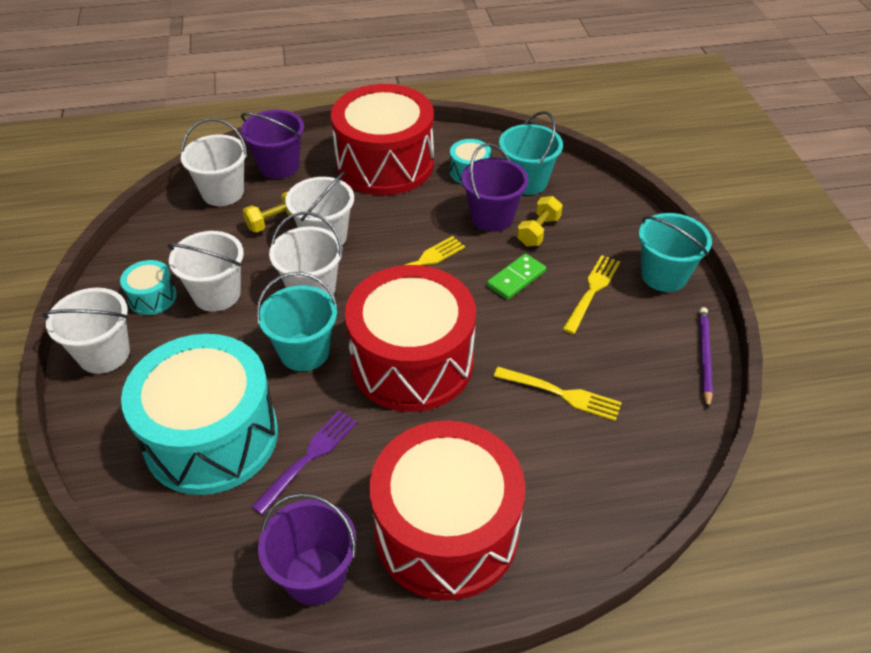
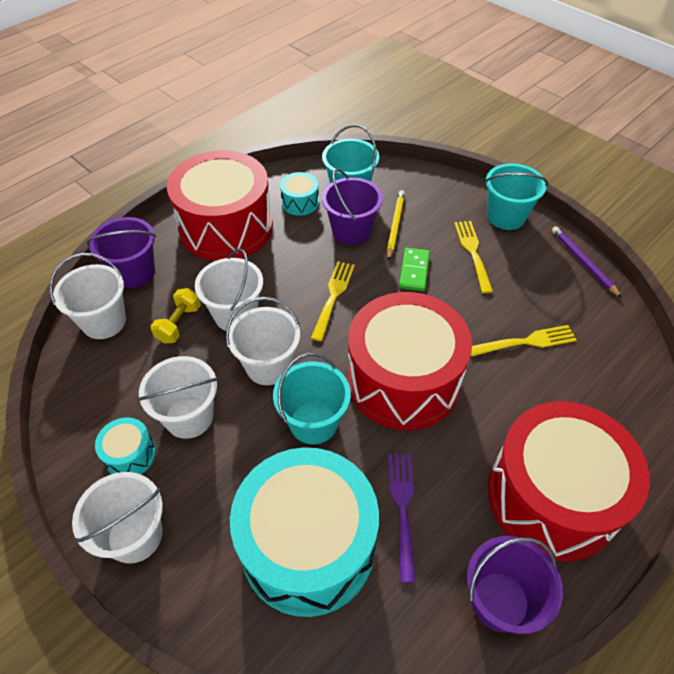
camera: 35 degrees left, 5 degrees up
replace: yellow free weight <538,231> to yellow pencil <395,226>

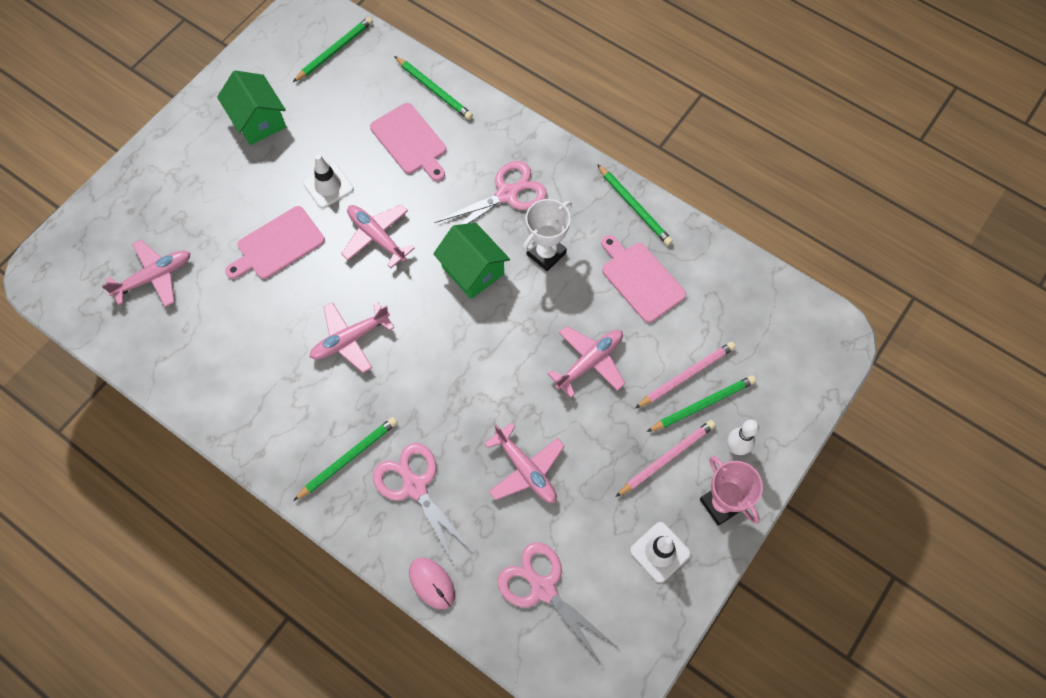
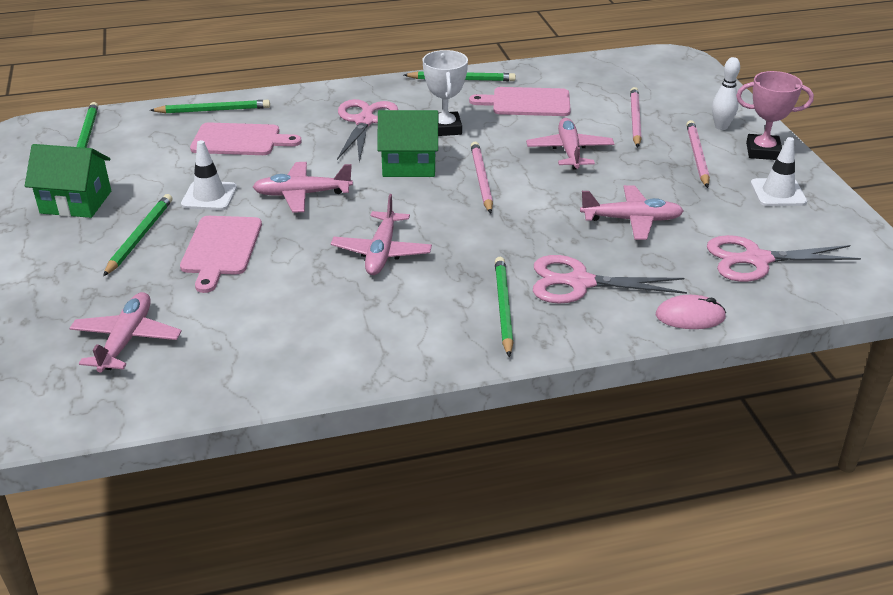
camera: 50 degrees left, 30 degrees down
insert: pink pencil <481,179>
move: leaf-green pencil <702,405> to <140,237>

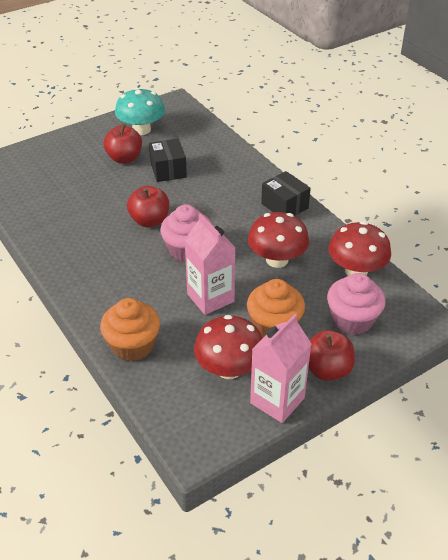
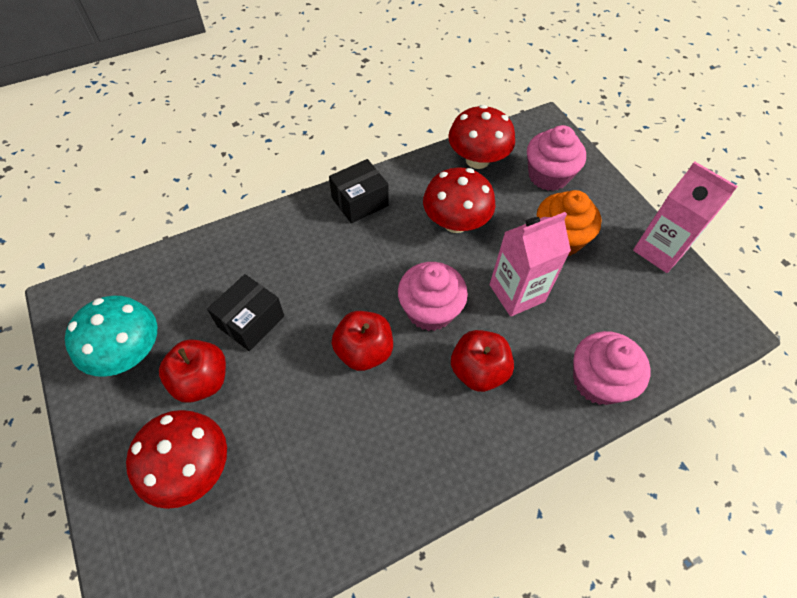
camera: 85 degrees left, 15 degrees up
move: scarlet mushroom <229,369> to <191,468>; scarlet toy apple <327,370> to <478,371>
recolor: orange-coloured muffin <132,345> to pink muffin <598,381>
rotate: black parcel <168,170> = <251,321> 45 degrees counterclockwise

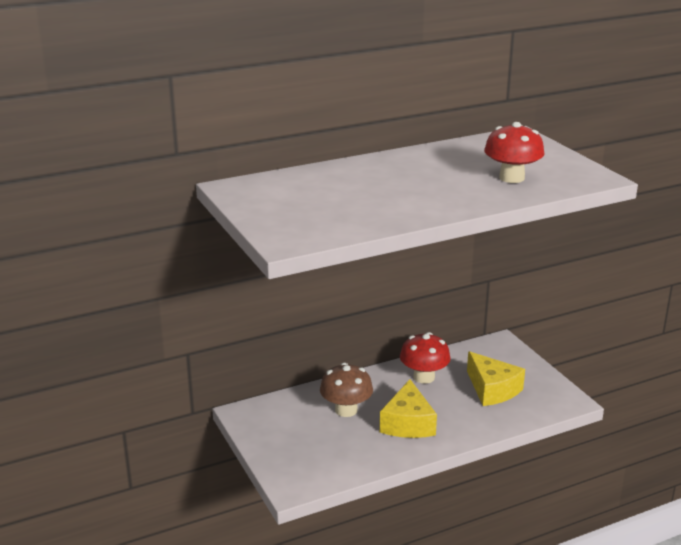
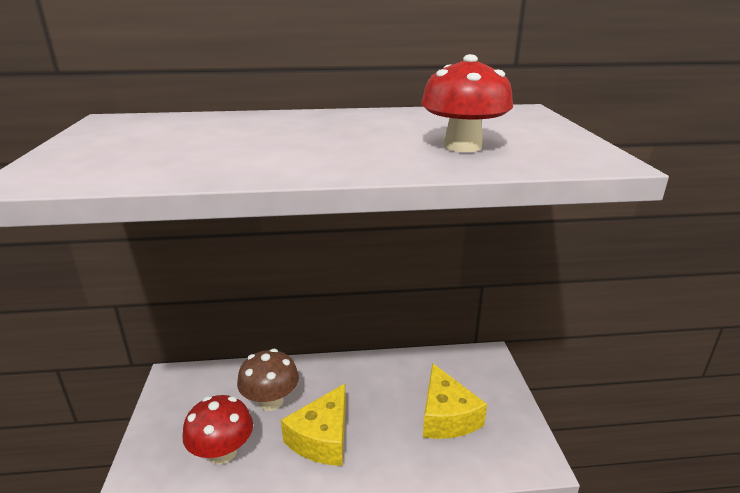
camera: 20 degrees right, 0 degrees up
move: scarlet mushroom <424,377> to <222,452>

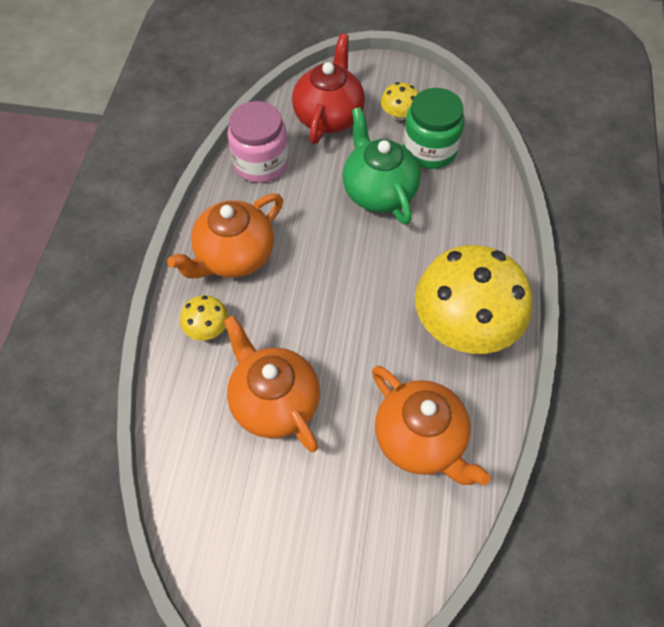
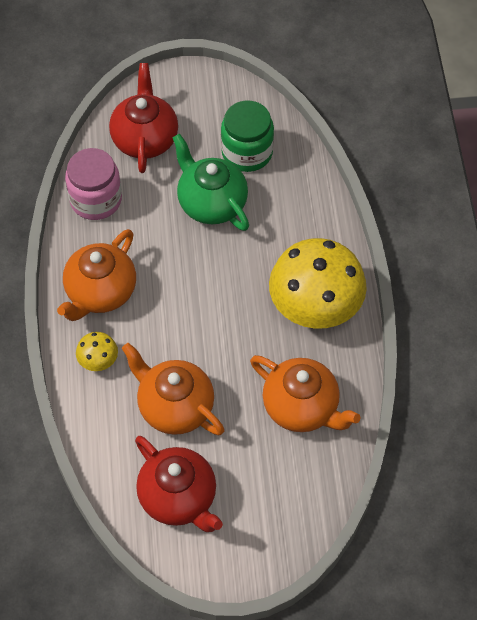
camera: 15 degrees left, 0 degrees up
delete: yellow mushroom <399,114>
insert: scarlet teapot <178,498>

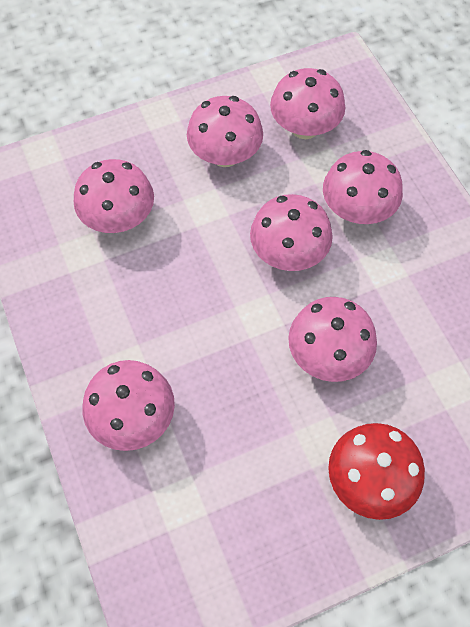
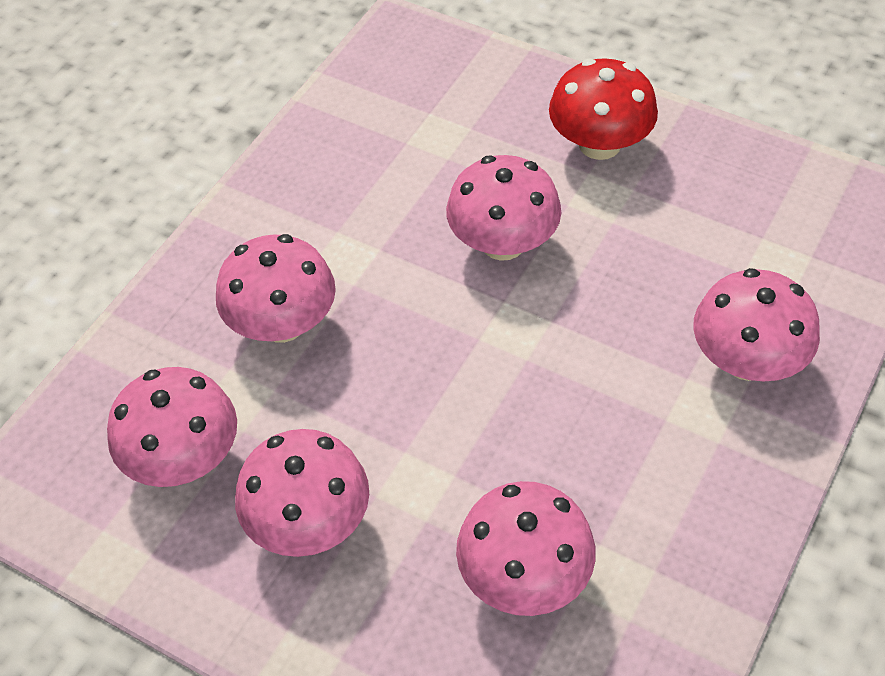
camera: 125 degrees left, 10 degrees down
delete: pink mushroom <288,253>

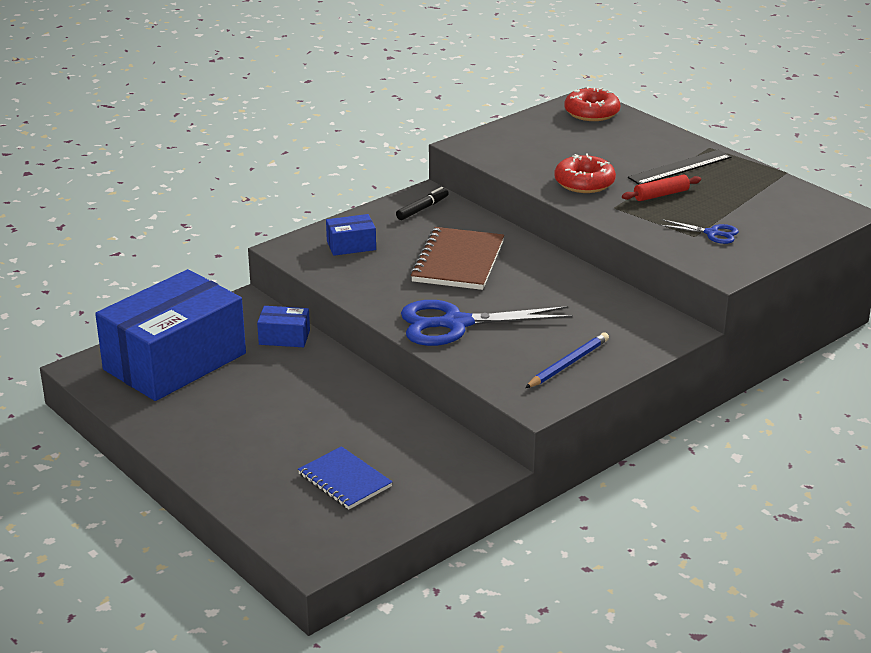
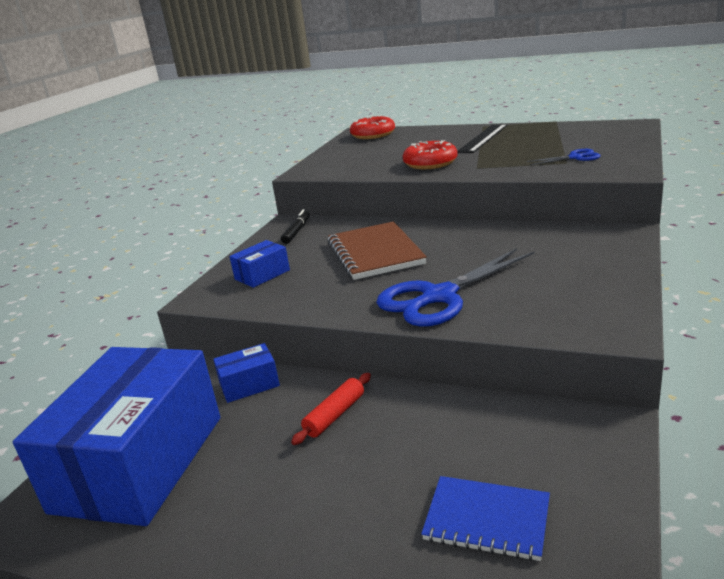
camera: 25 degrees left, 5 degrees down
delete: blue pencil <568,364>
move: scarlet dough roller <661,195> to <335,415>

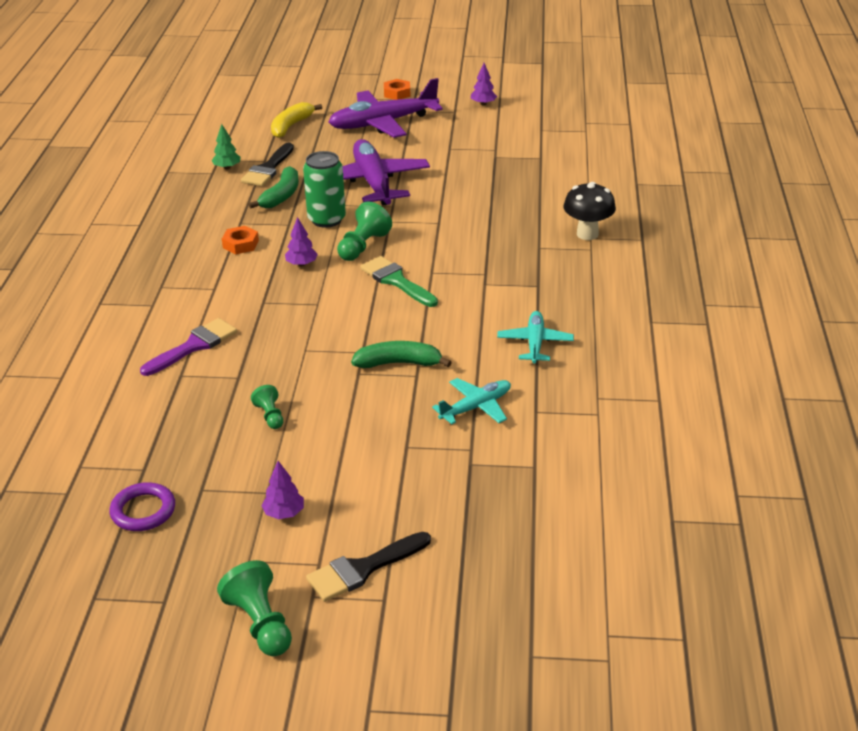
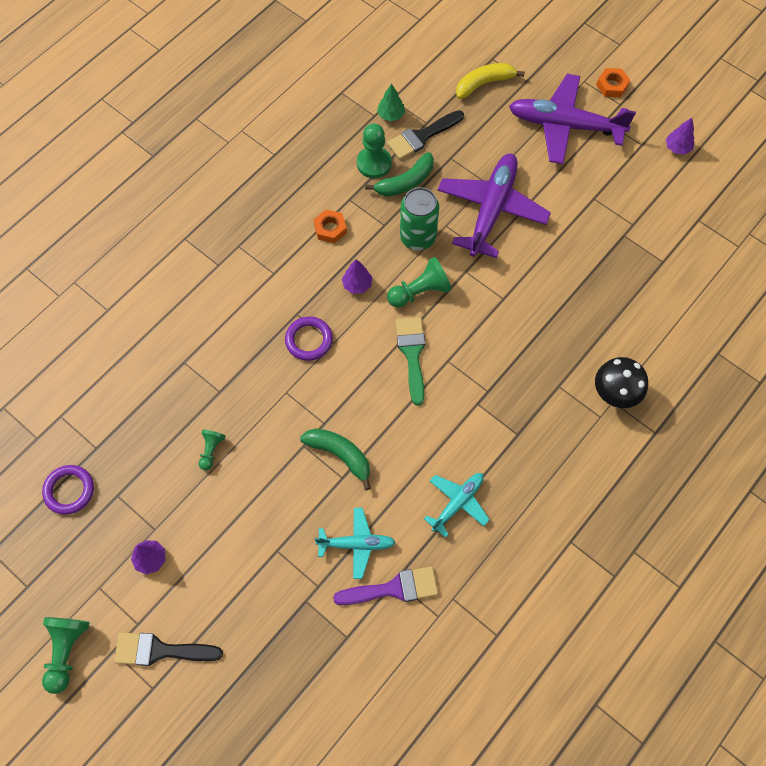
camera: 35 degrees right, 30 degrees up
insert: royal purple ring <309,340>; leaf-green chess pawn <374,163>
move: royal purple paintbrush <194,346> to <393,588>

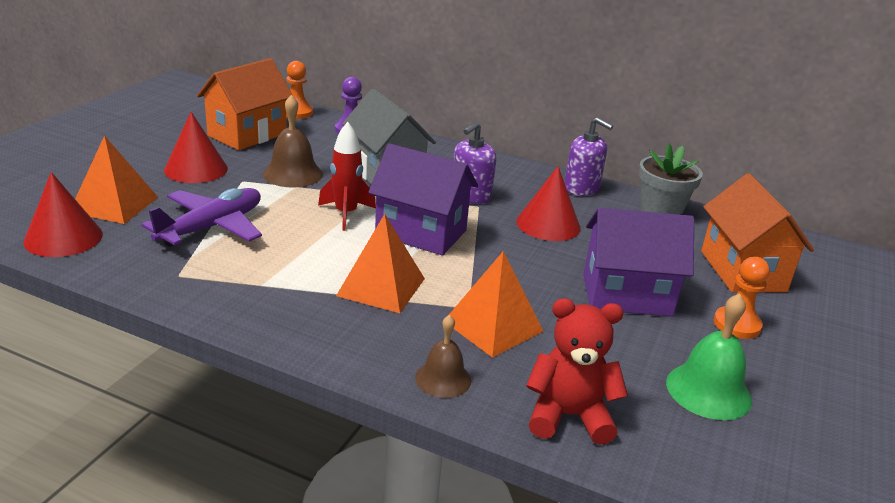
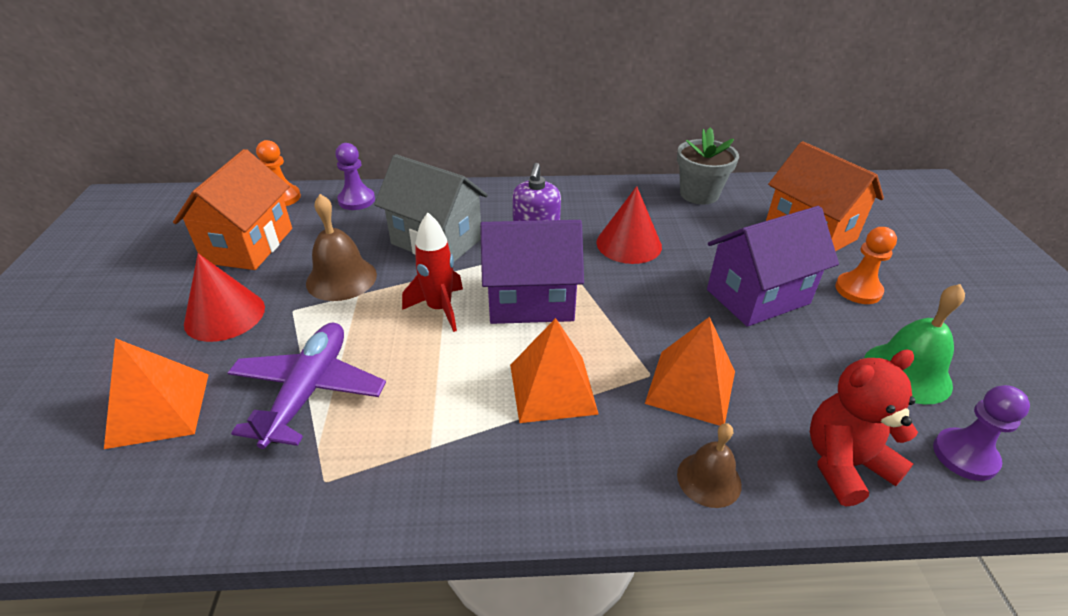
camera: 25 degrees left, 10 degrees up
delete: scarlet cone shape <63,238>; royal purple soap pump <581,188>
insert: royal purple chess pawn <964,456>

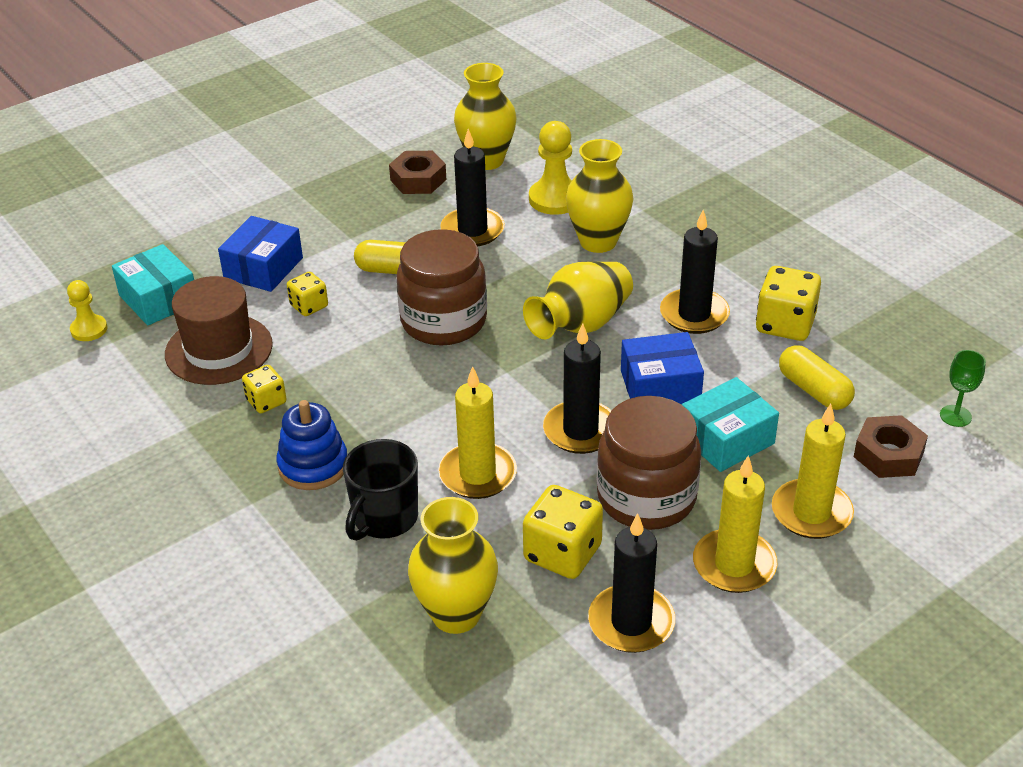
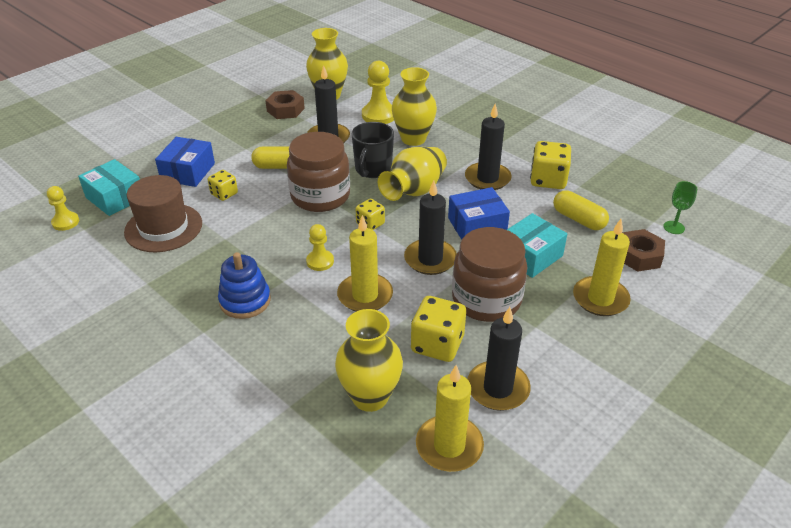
camera: 10 degrees left, 0 degrees up
insert: yellow chess pawn <320,261>
move: yellow dice <266,401> to <370,224>; black mug <384,519> to <373,169>; yellow candle <734,565> to <449,446>

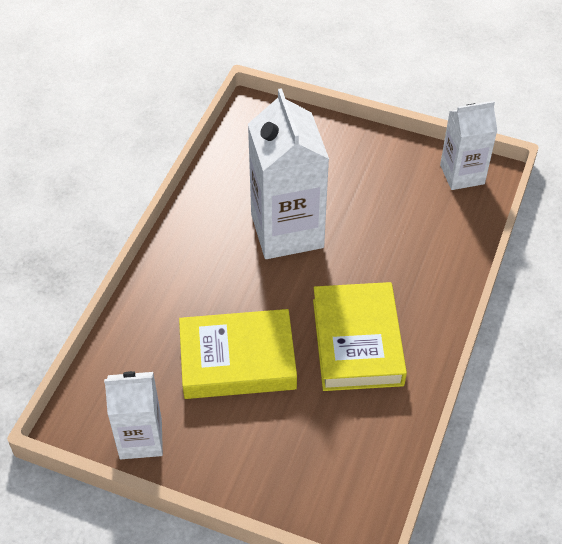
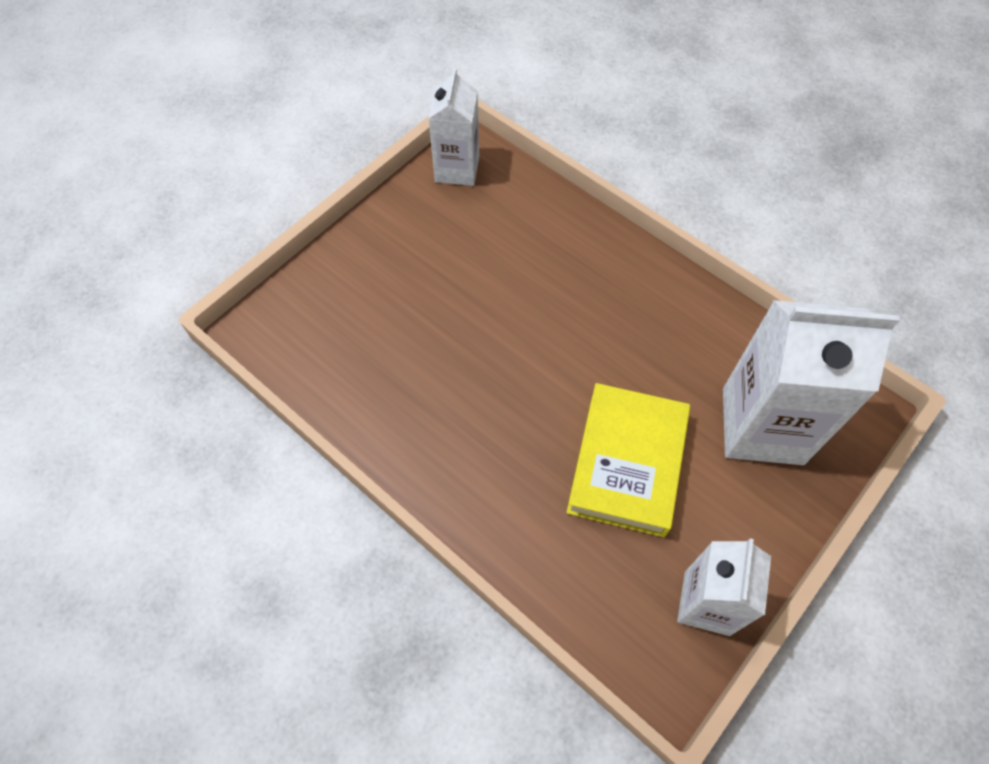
camera: 70 degrees left, 10 degrees up
delete: yellow hardback <357,342>
move: pure white juice carton <287,231> to <762,426>

